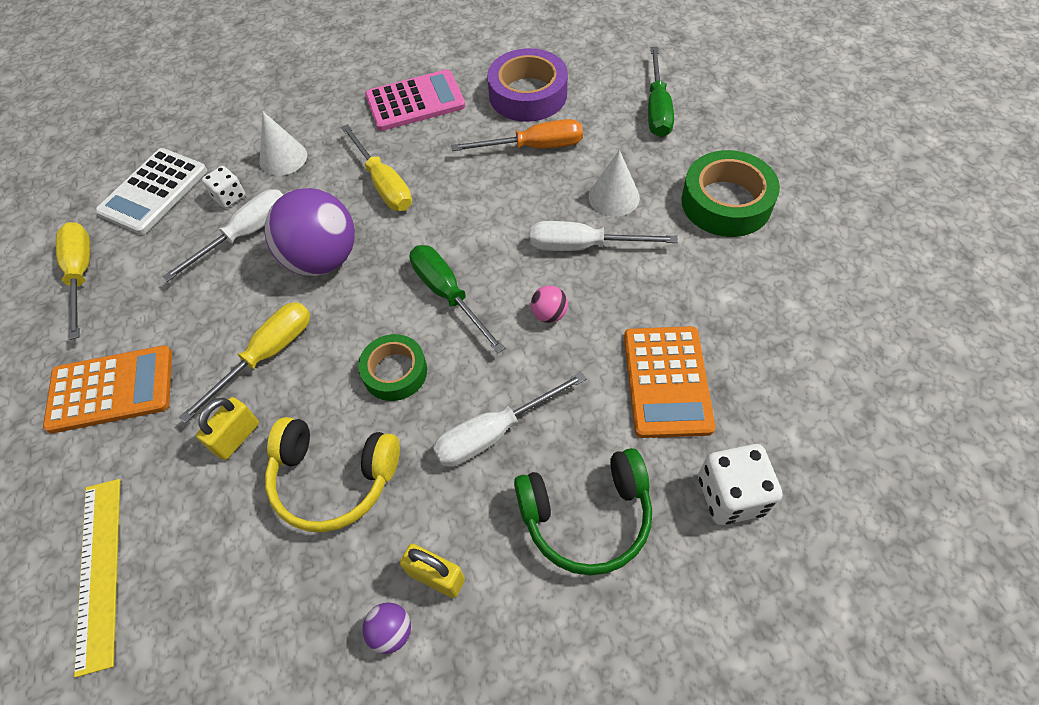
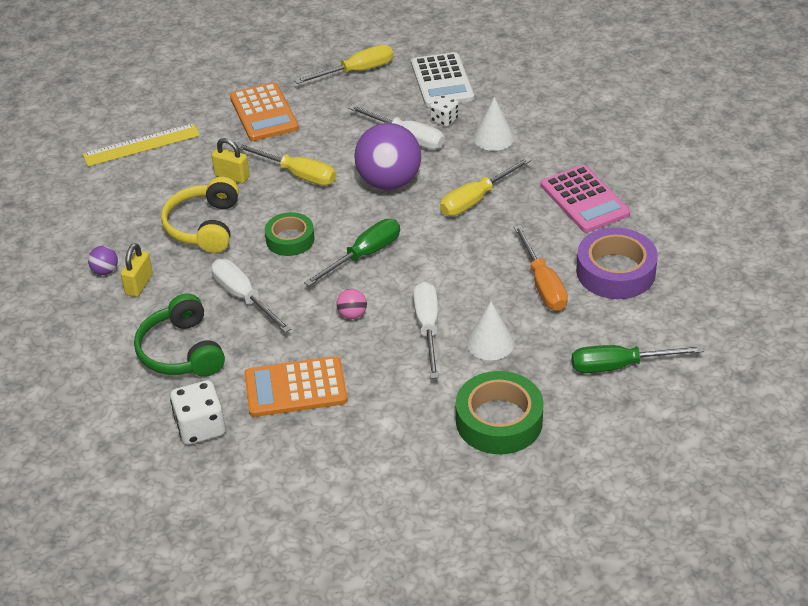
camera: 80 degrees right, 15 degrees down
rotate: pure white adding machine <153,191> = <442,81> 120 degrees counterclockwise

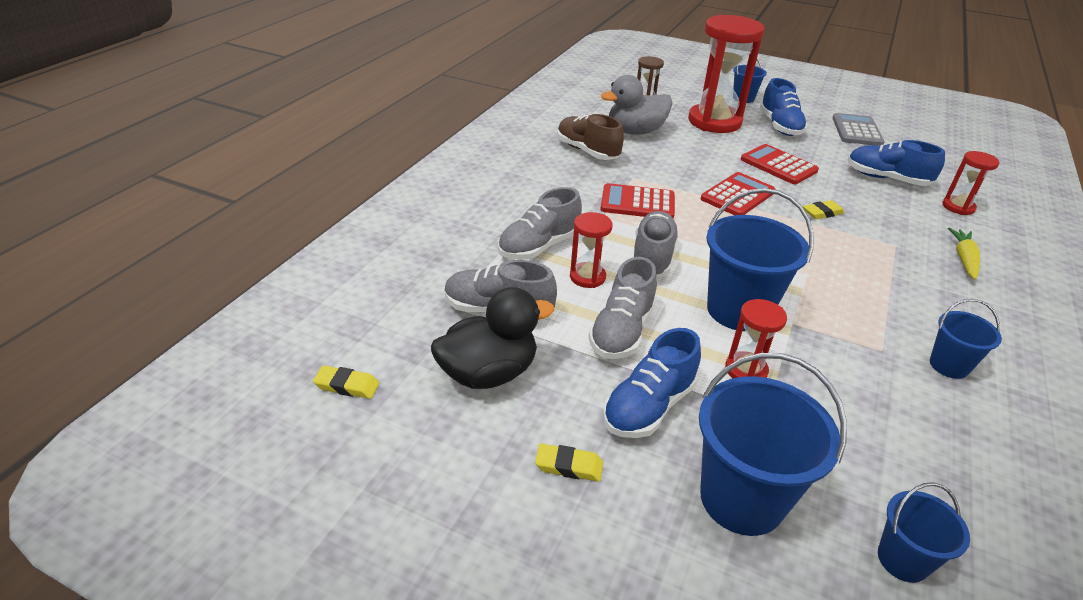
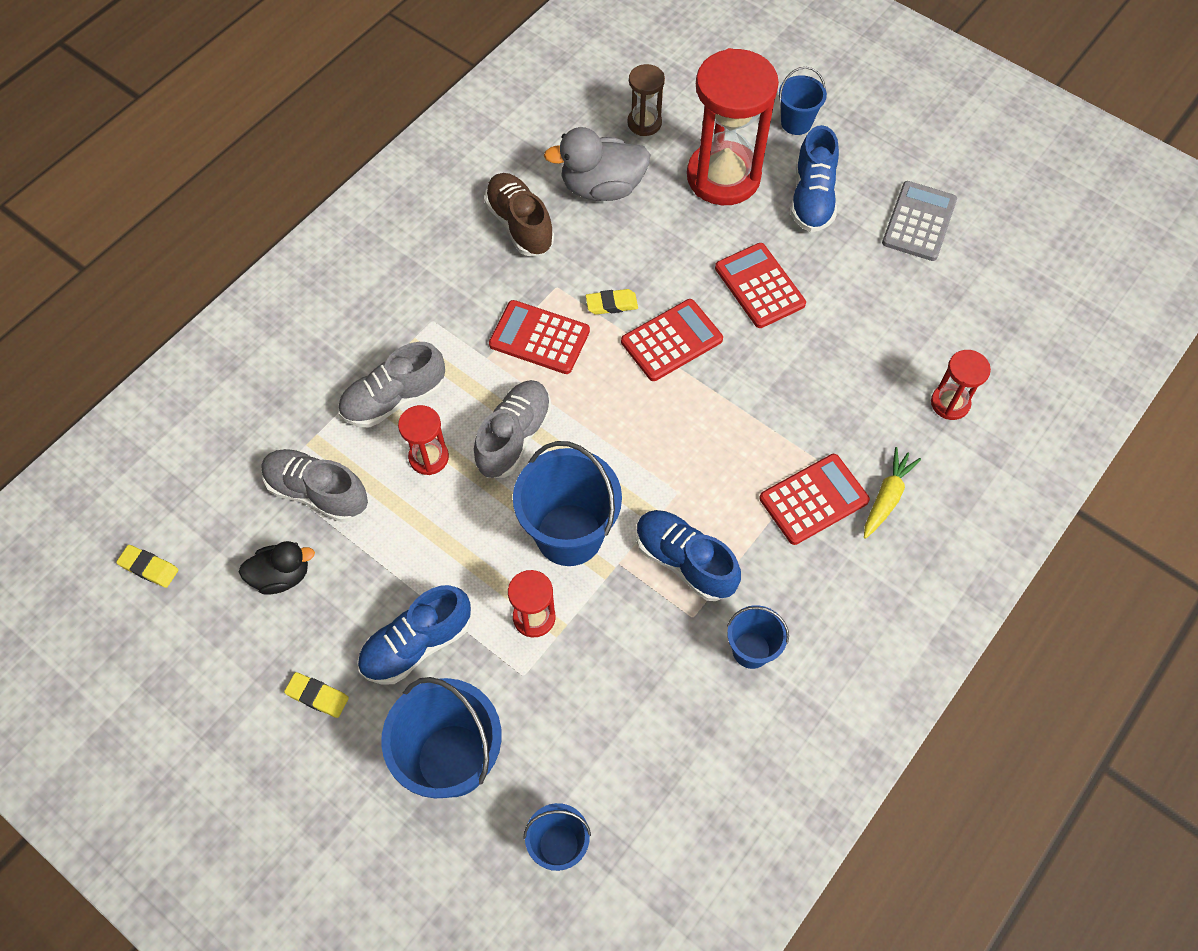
camera: 15 degrees right, 25 degrees up
delete: grey shoe <622,331>
insert: scarlet adding machine <813,499>
move: yellow pencil eraser <822,213> to <611,304>; blue shoe <886,179> to <684,561>
resize: black toy duck <488,373> = <282,576> x0.62

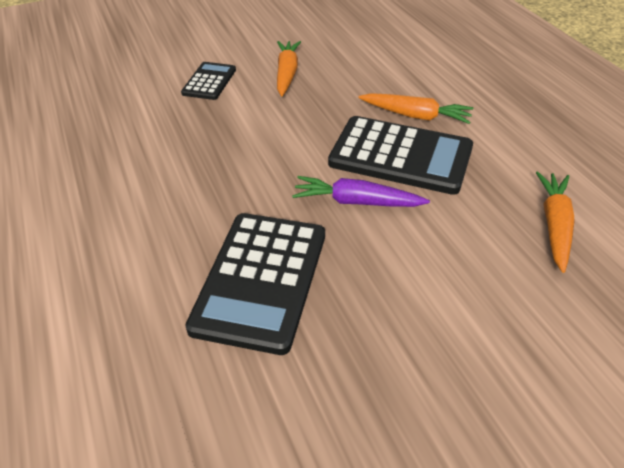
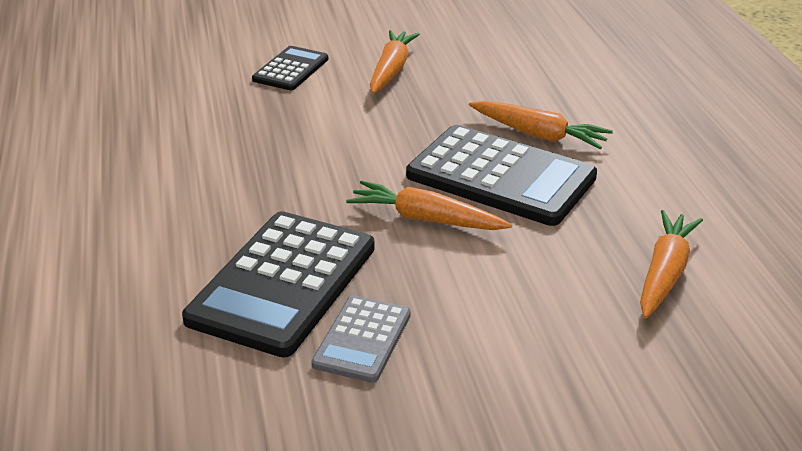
camera: 10 degrees right, 10 degrees down
insert: grey adding machine <362,339>
recolor: royal purple toy carrot <357,202> to orange-coloured toy carrot <426,219>

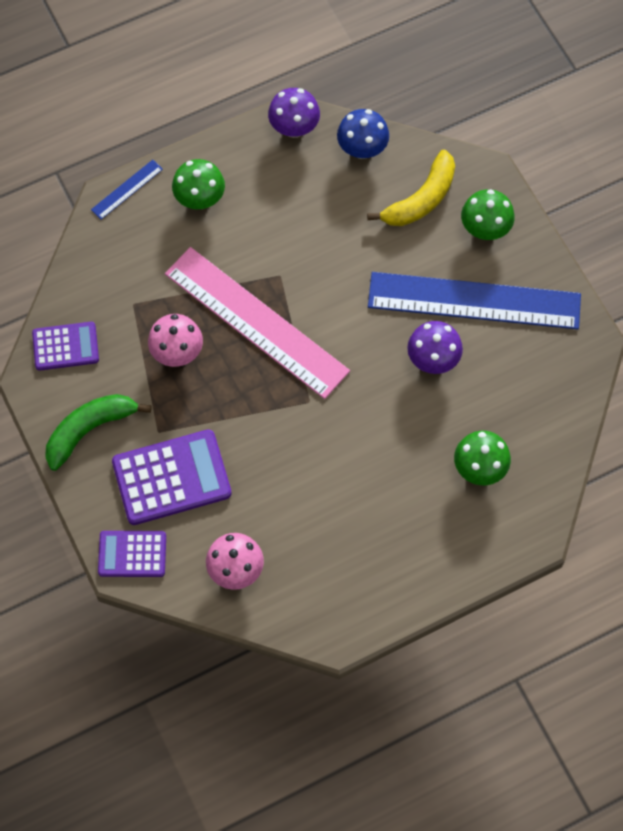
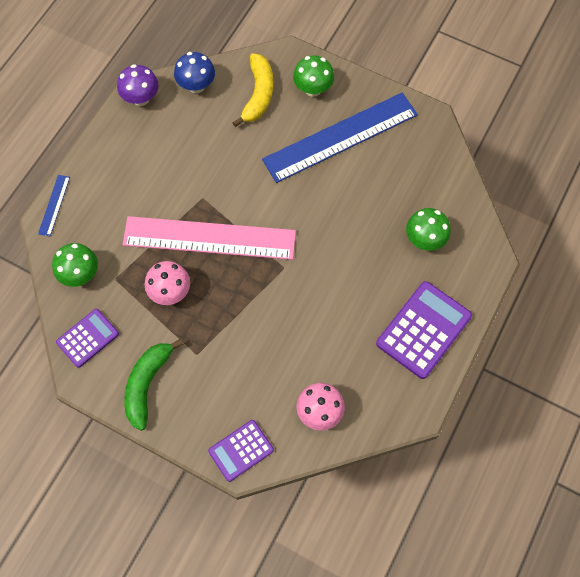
camera: 35 degrees left, 0 degrees up
delete: royal purple mushroom <433,359>
move: royal purple adding machine <171,478> to <424,330>; leaf-green mushroom <200,199> to <80,274>

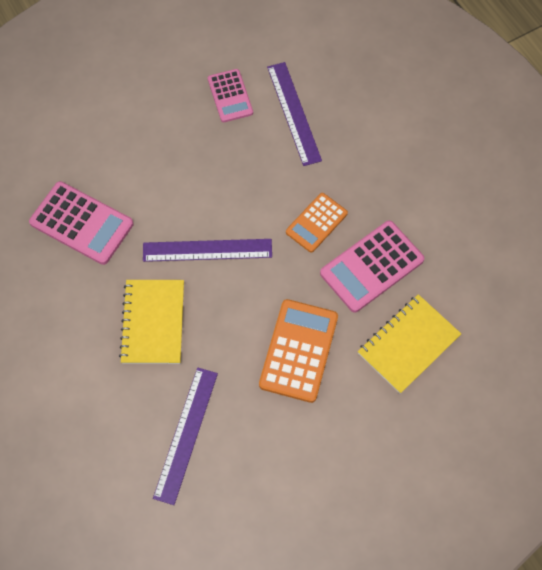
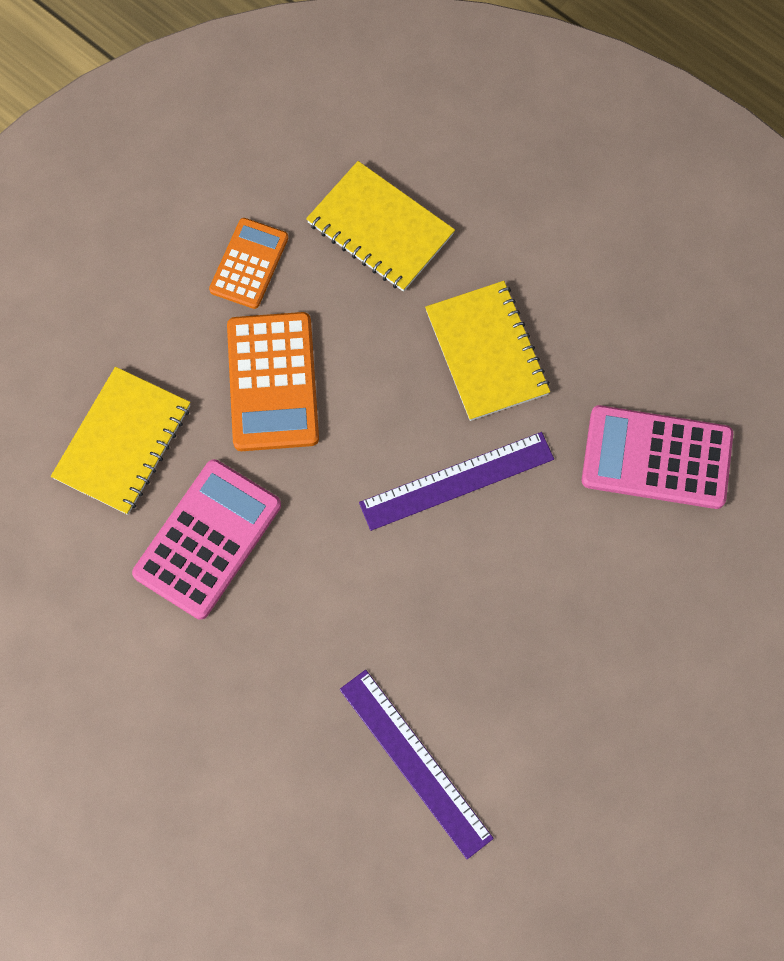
camera: 160 degrees right, 5 degrees up
delete: pink adding machine <230,96>
move: orange-coloured adding machine <316,223> to <249,264>
replace: royal purple measuring stick <186,434> to yellow notebook <380,228>

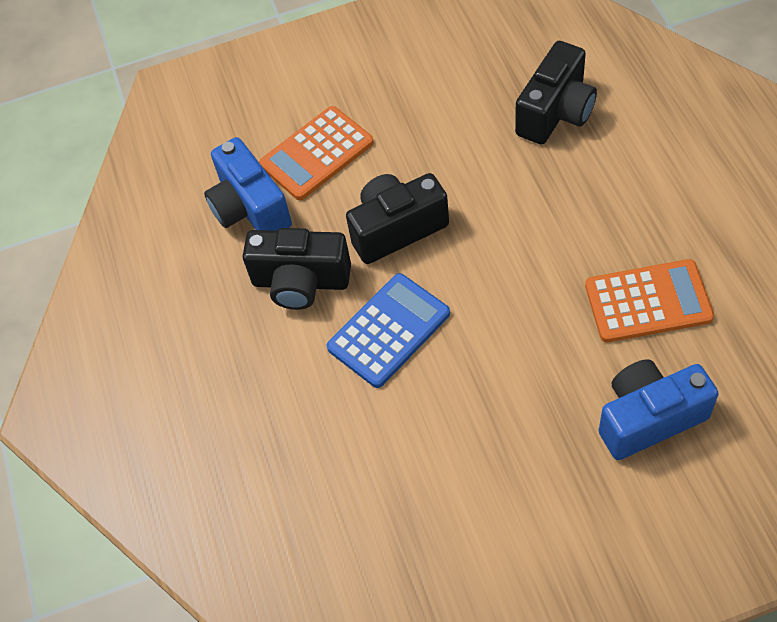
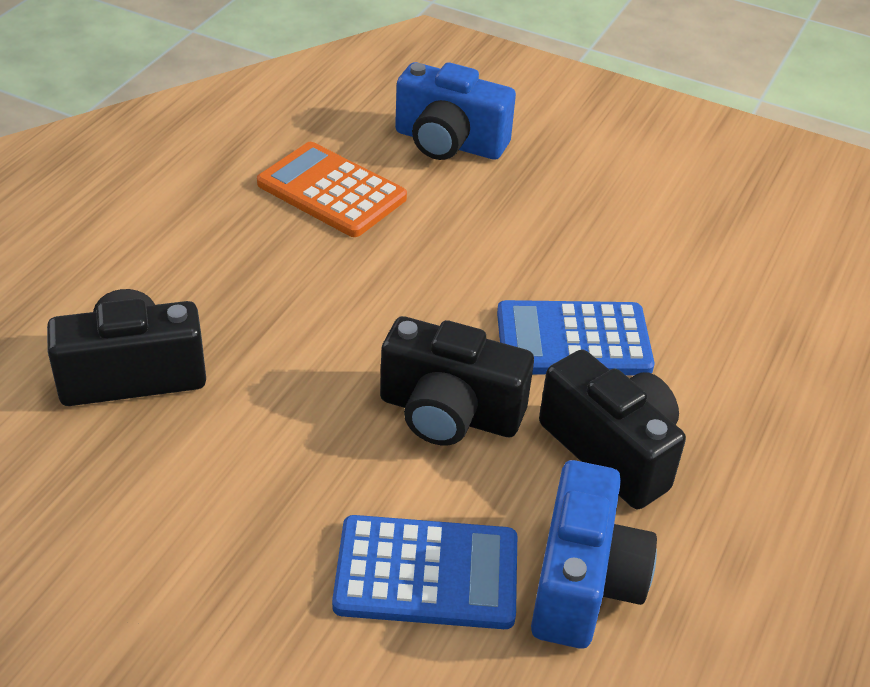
camera: 145 degrees left, 15 degrees down
recolor: orange-coloured adding machine <317,154> to blue adding machine <426,573>

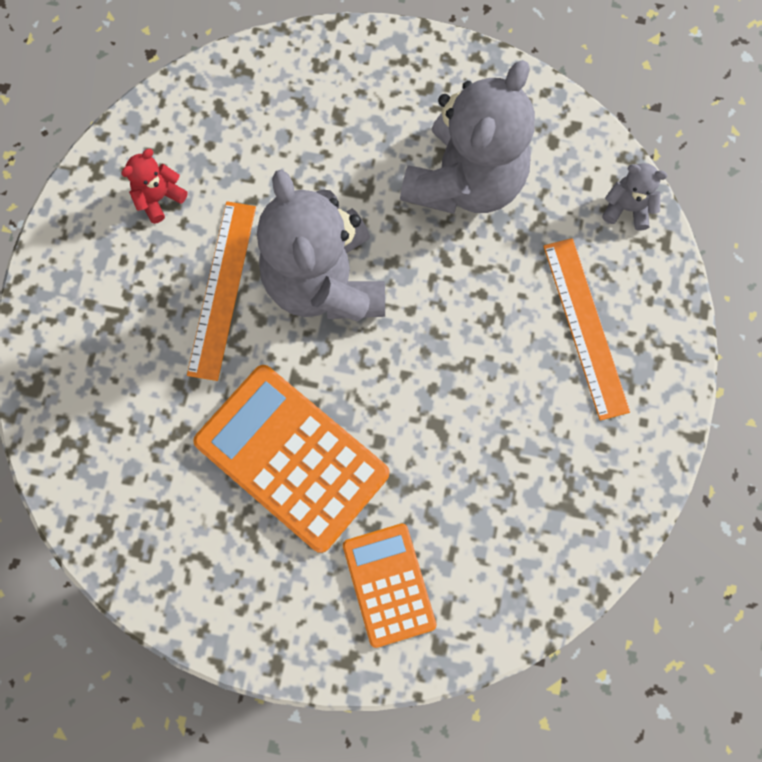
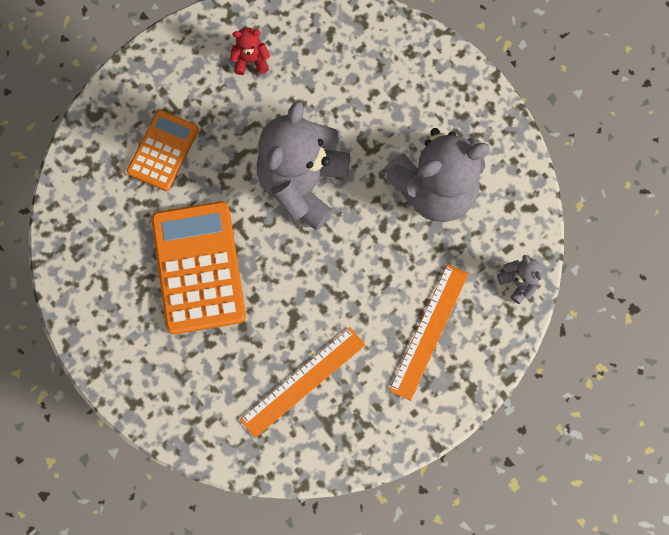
camera: 40 degrees right, 0 degrees up
move: orange-coloured measuring stick <222,289> to <303,382>; orange-coloured adding machine <388,584> to <163,150>

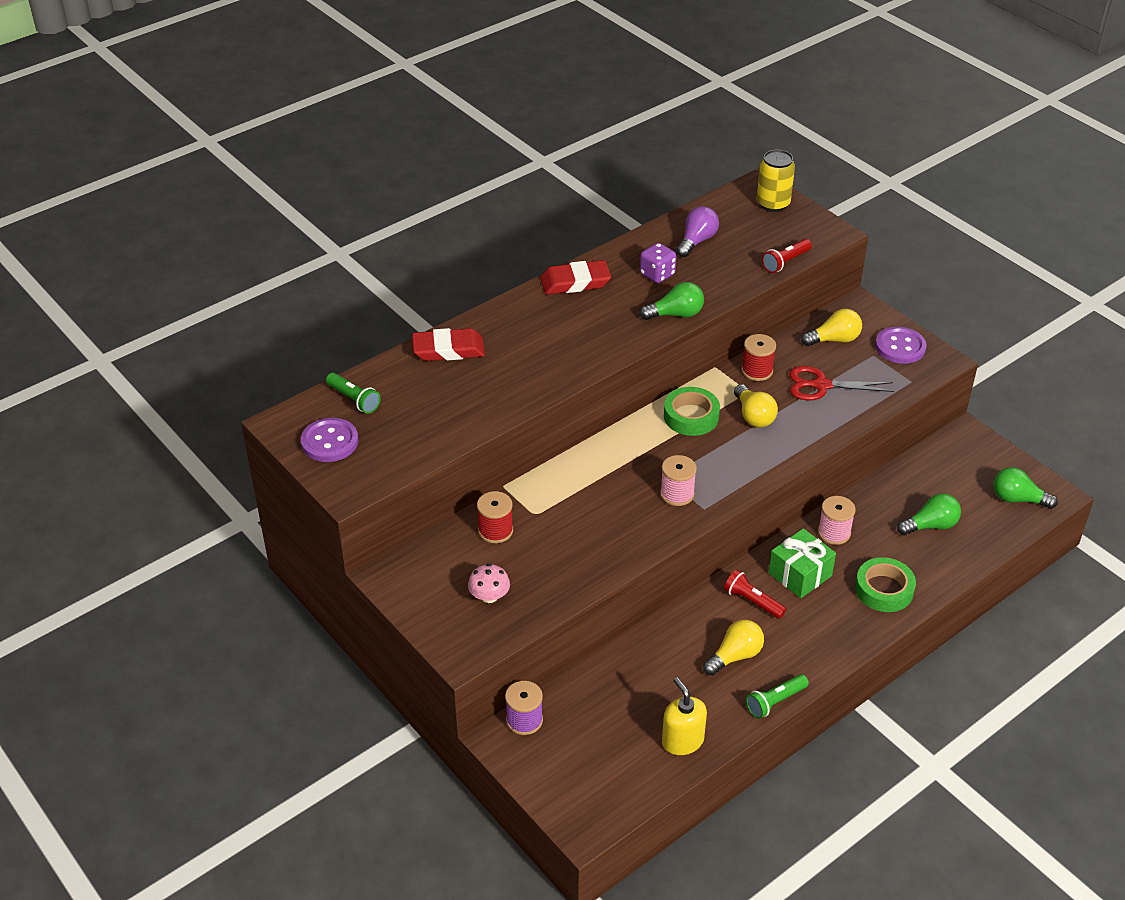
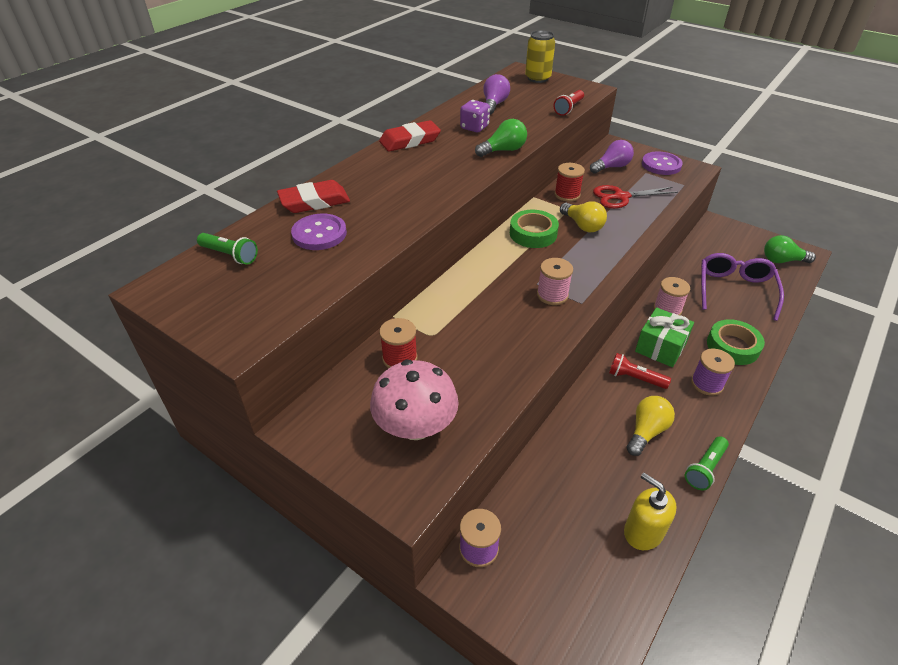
camera: 15 degrees left, 0 degrees up
insert: royal purple bobbin <707,384>
move: royal purple button <330,442> to <319,234>
replace: leaf-green lightbulb <930,526> to royal purple glasses <735,290>
recolor: yellow lightbulb <834,340> to royal purple lightbulb <611,167>
resize: pink mushroom <489,596> = <415,426> x1.89

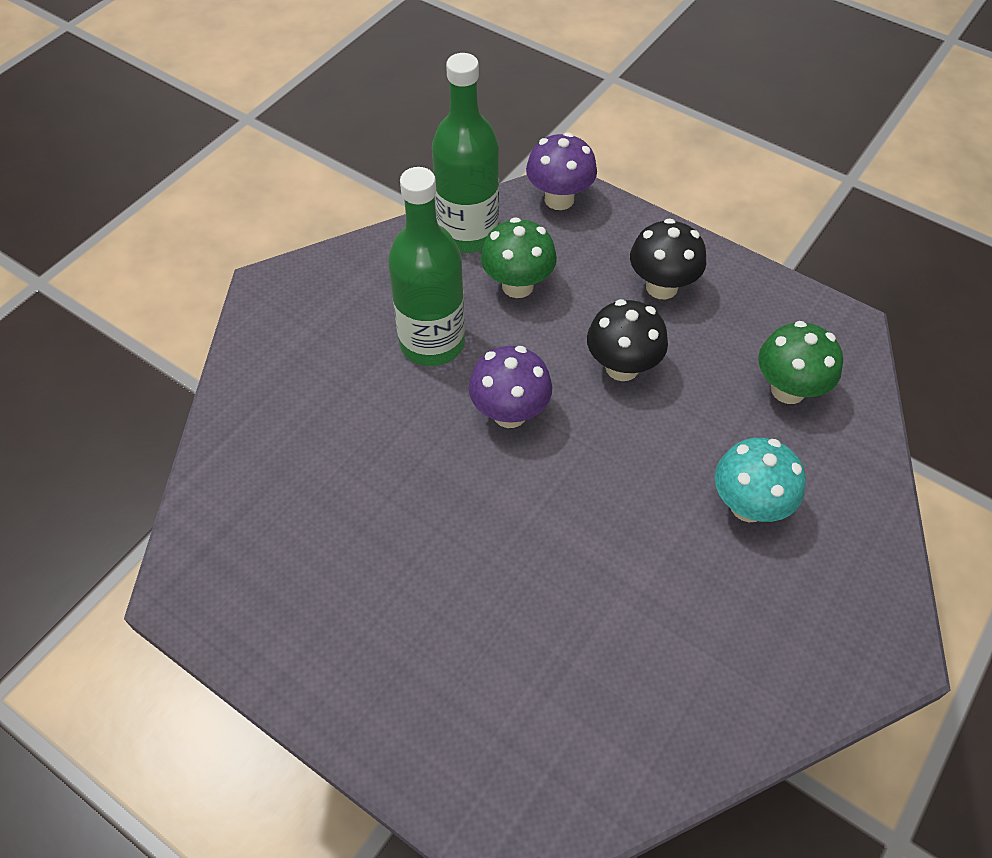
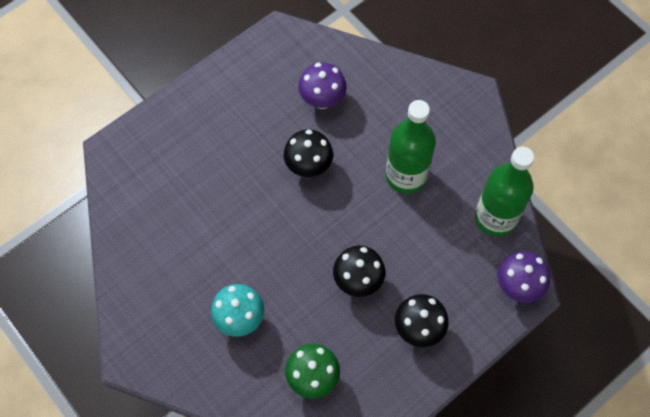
camera: 105 degrees right, 10 degrees up
delete: leaf-green mushroom <517,286>
insert: black mushroom <308,166>
move: royal purple mushroom <509,413> to <322,100>

